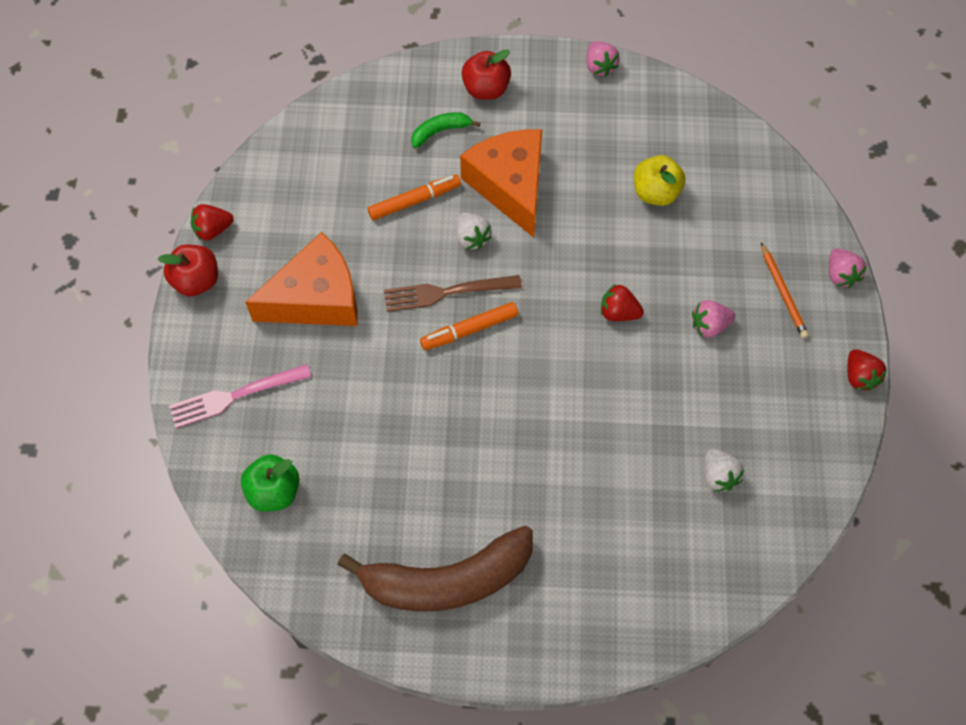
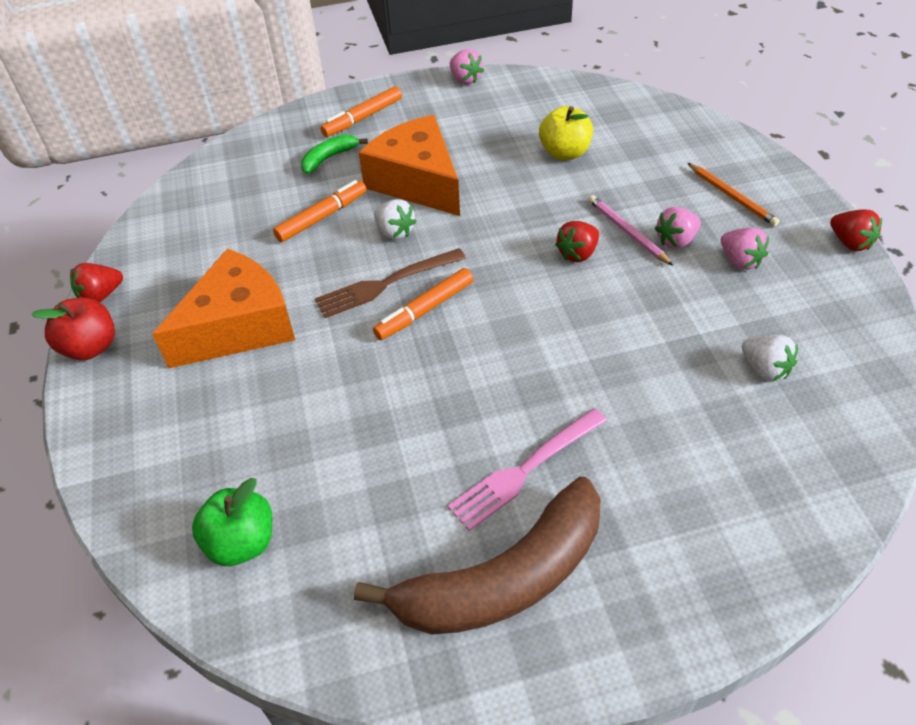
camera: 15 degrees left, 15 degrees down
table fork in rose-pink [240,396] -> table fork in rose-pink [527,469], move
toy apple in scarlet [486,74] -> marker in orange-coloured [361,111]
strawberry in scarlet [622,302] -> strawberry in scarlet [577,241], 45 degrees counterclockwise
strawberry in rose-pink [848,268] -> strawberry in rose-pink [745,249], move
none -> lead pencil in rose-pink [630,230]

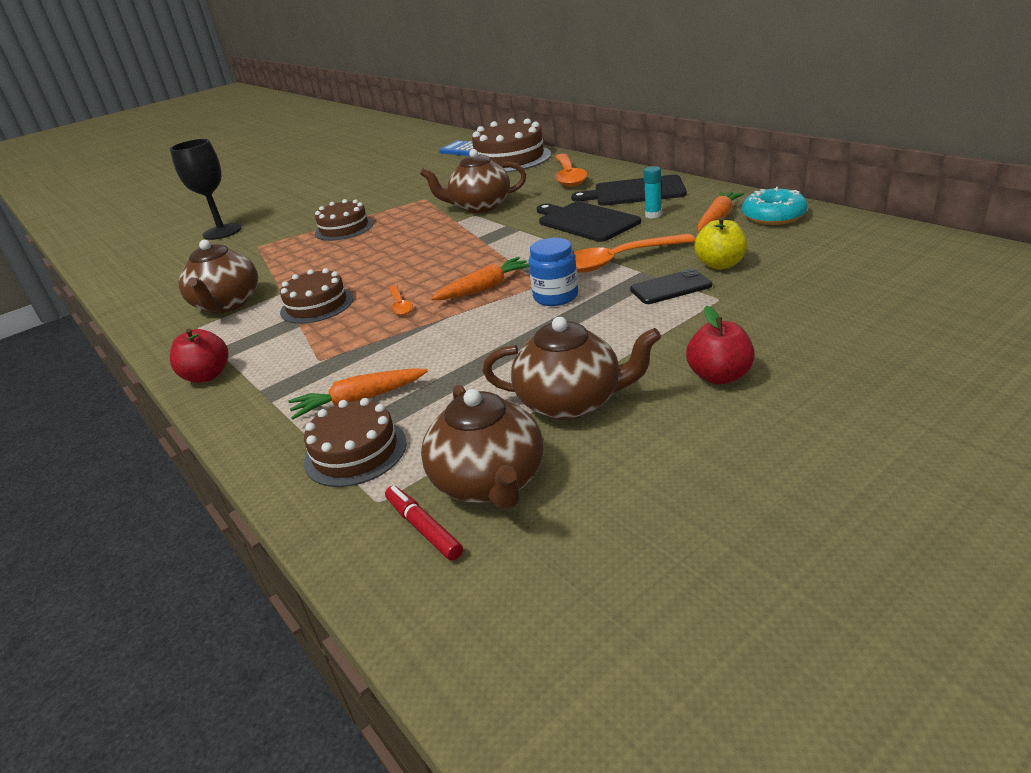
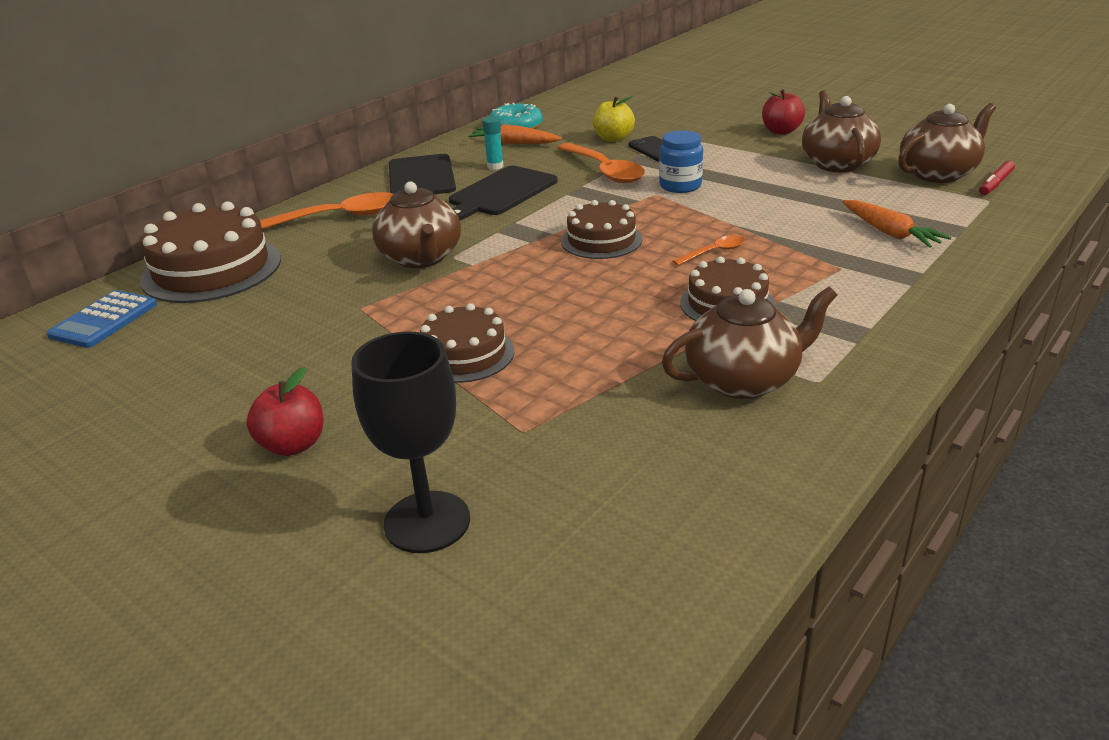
camera: 105 degrees left, 0 degrees up
toy apple in scarlet [199,355] -> toy apple in scarlet [285,411], move
layer cake in brown [355,442] -> layer cake in brown [601,229], move
carrot in orange-coloured [480,278] -> none

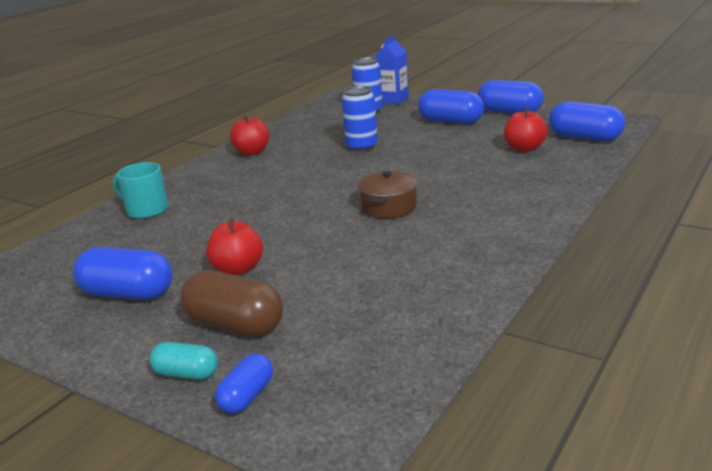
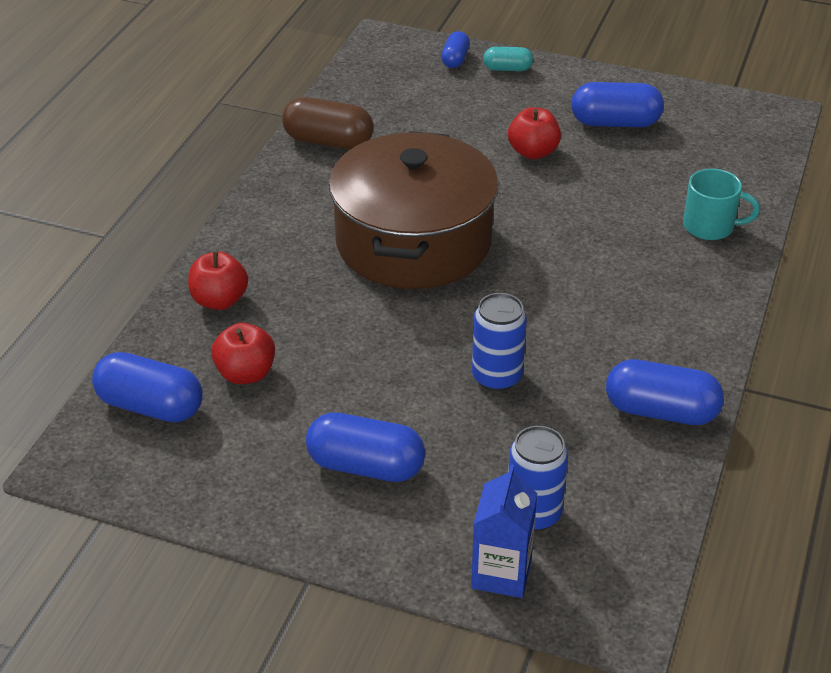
camera: 165 degrees right, 15 degrees up
pill in brown [231,303] -> pill in brown [328,123], move
toy apple in scarlet [250,135] -> toy apple in scarlet [218,280], move
pot in brown [387,194] -> pot in brown [414,210], x2.40
pill in cobalt [510,96] -> pill in cobalt [665,392], move

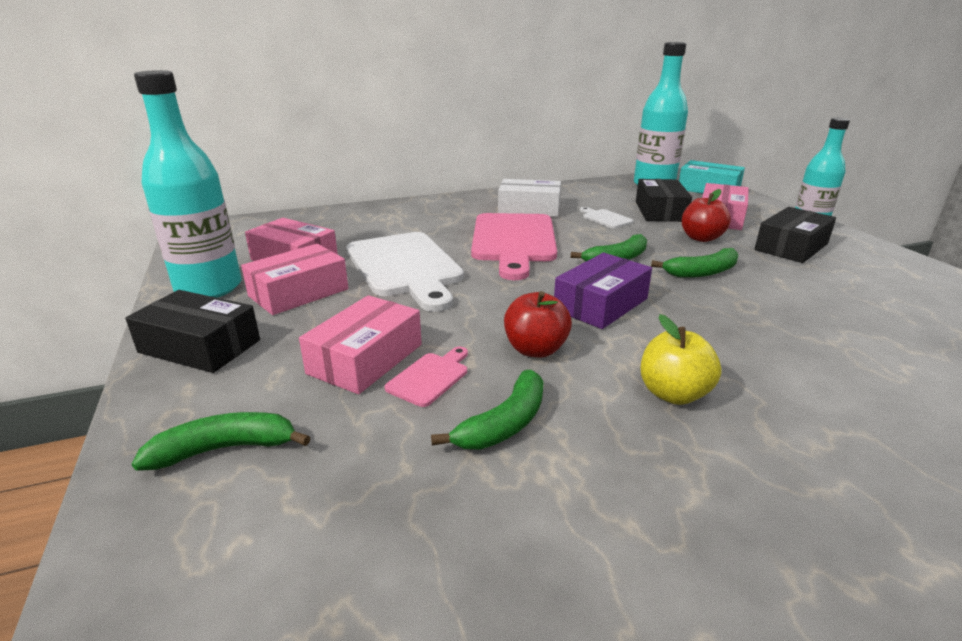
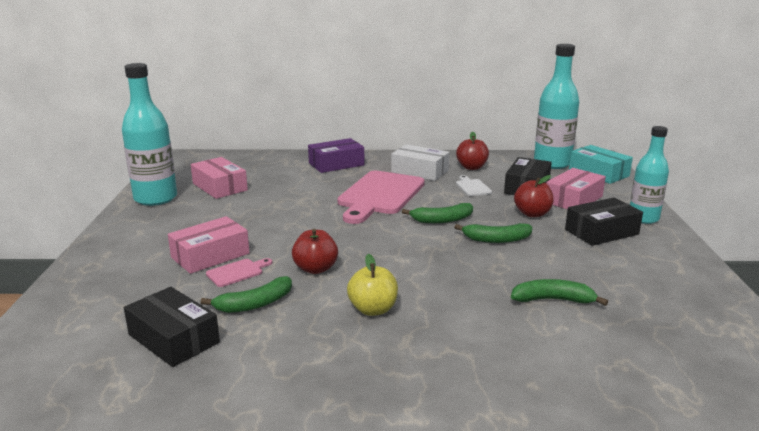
camera: 20 degrees right, 5 degrees down
parcel in jet-black [192,331] -> parcel in jet-black [172,327], move
banana in emerald [221,441] -> banana in emerald [559,292], move
parcel in rose-pink [294,279] -> none
cutting board in pure white [405,272] -> none
parcel in purple [603,291] -> parcel in purple [336,155], move
none -> toy apple in scarlet [472,151]

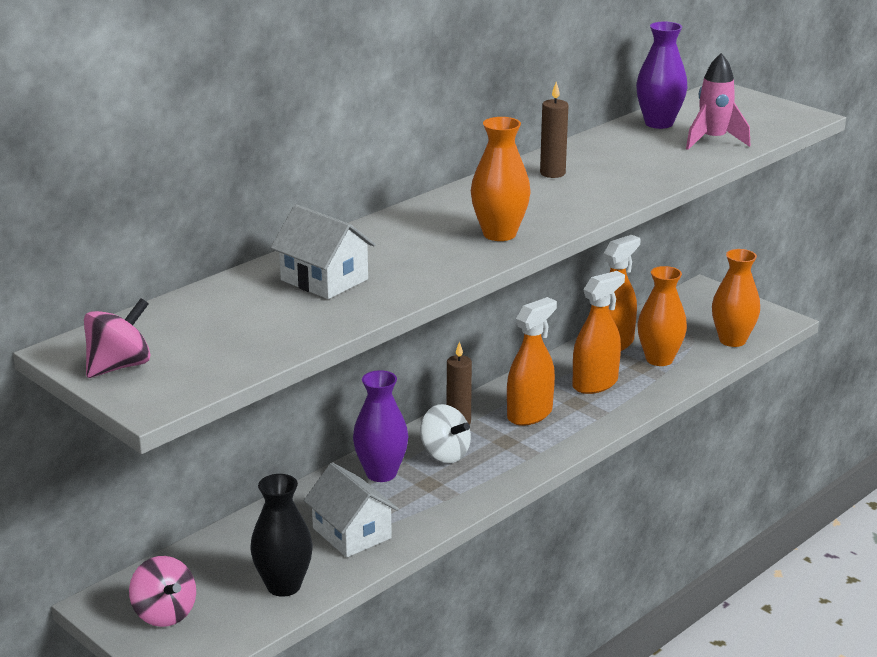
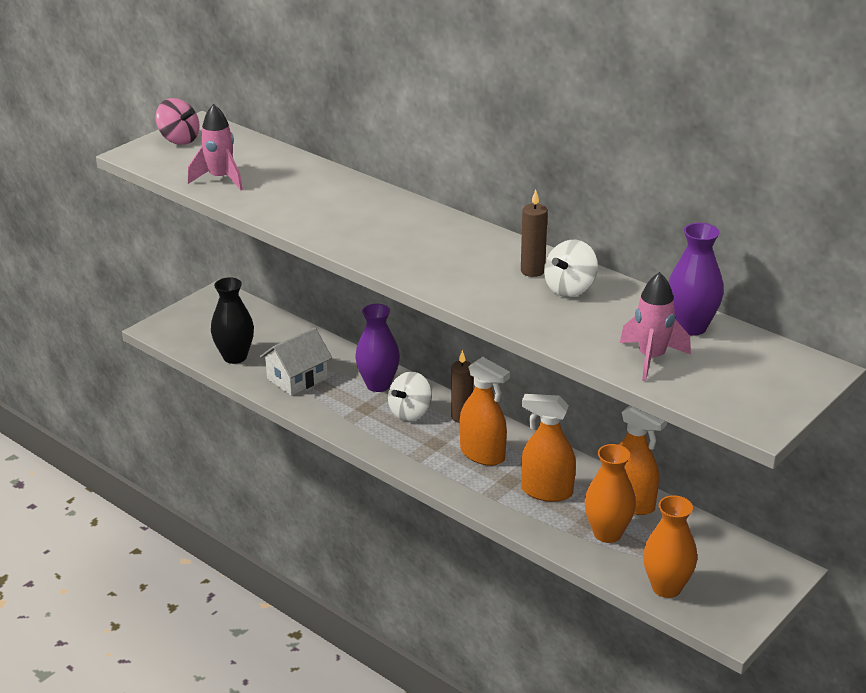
camera: 85 degrees right, 5 degrees up
spinning top in rose-pink [162,591] -> none
house in pure white [323,251] -> none
vase in orange-coloured [501,179] -> none
spray bottle in orange-coloured [598,332] -> spray bottle in orange-coloured [548,448], 150 degrees clockwise
none -> spaceship in rose-pink [215,147]
none -> spinning top in pure white [571,268]

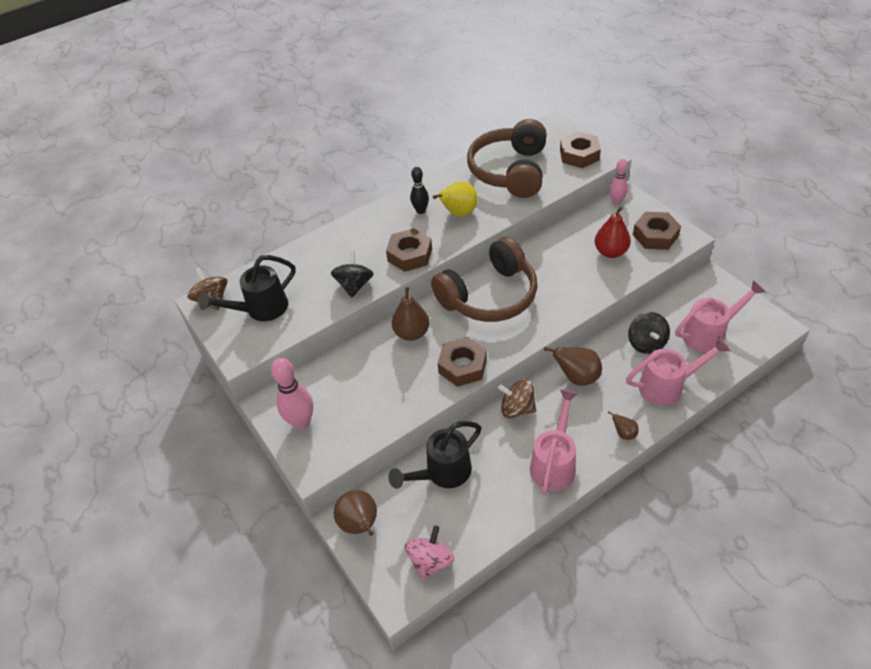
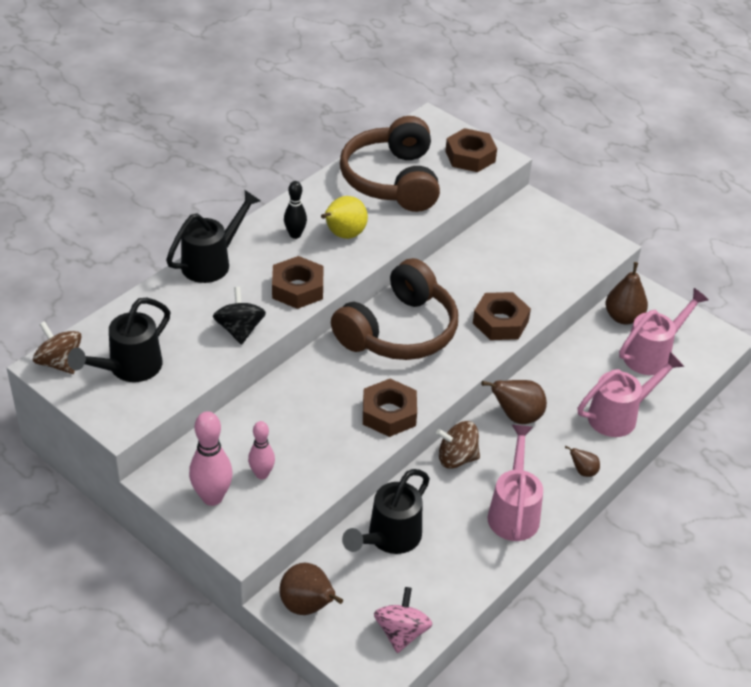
camera: 20 degrees left, 5 degrees down
pear fruit in brown [411,314] -> pear fruit in brown [627,293], move
pear fruit in scarlet [613,232] -> none
skittle in rose-pink [618,181] -> skittle in rose-pink [261,450], move
spinning top in jet-black [649,333] -> none
hex nut in brown [657,231] -> hex nut in brown [502,316], move
none -> sprinkling can in jet-black [213,236]

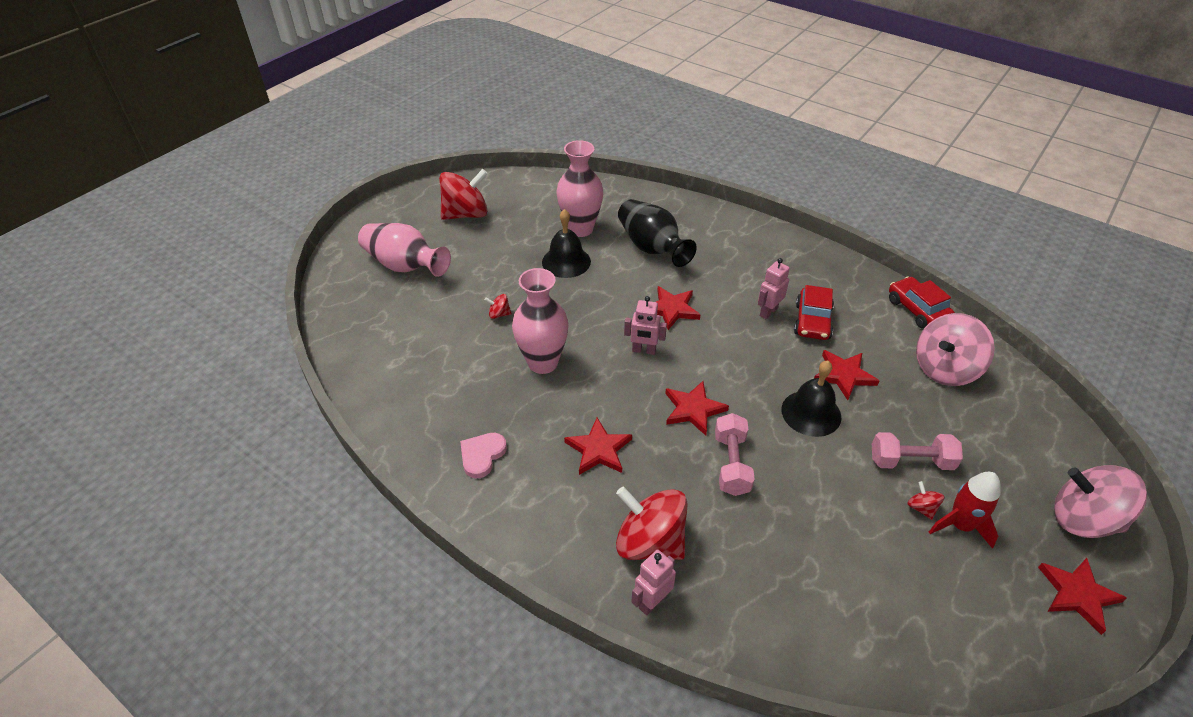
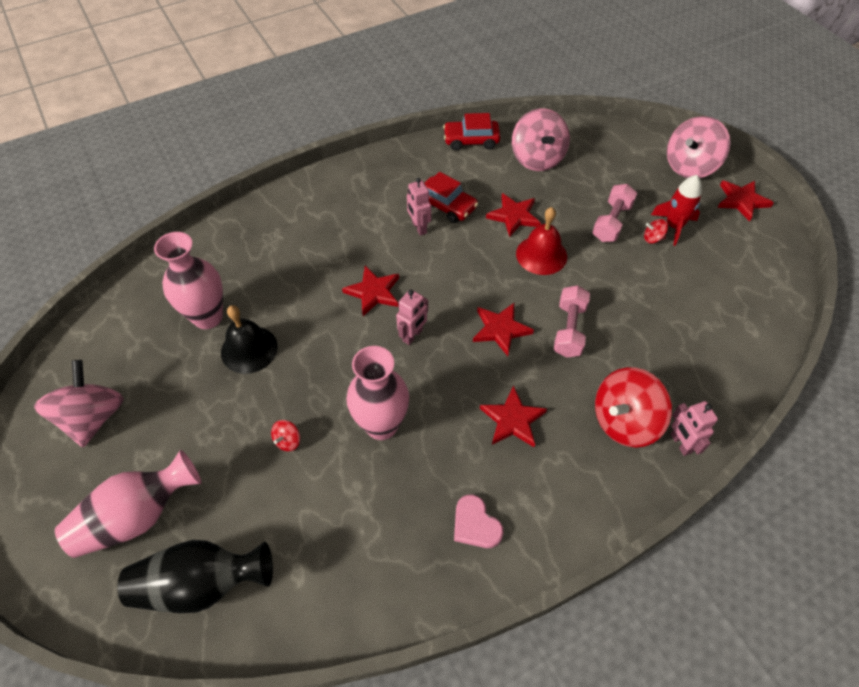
camera: 65 degrees left, 10 degrees up
spinning top in scarlet [463,194] -> spinning top in rose-pink [79,403]
vase in jet-black [657,233] -> vase in jet-black [195,576], move
dumbbell in rose-pink [735,454] -> dumbbell in rose-pink [572,321], 75 degrees clockwise
bell in jet-black [811,399] -> bell in scarlet [541,241]

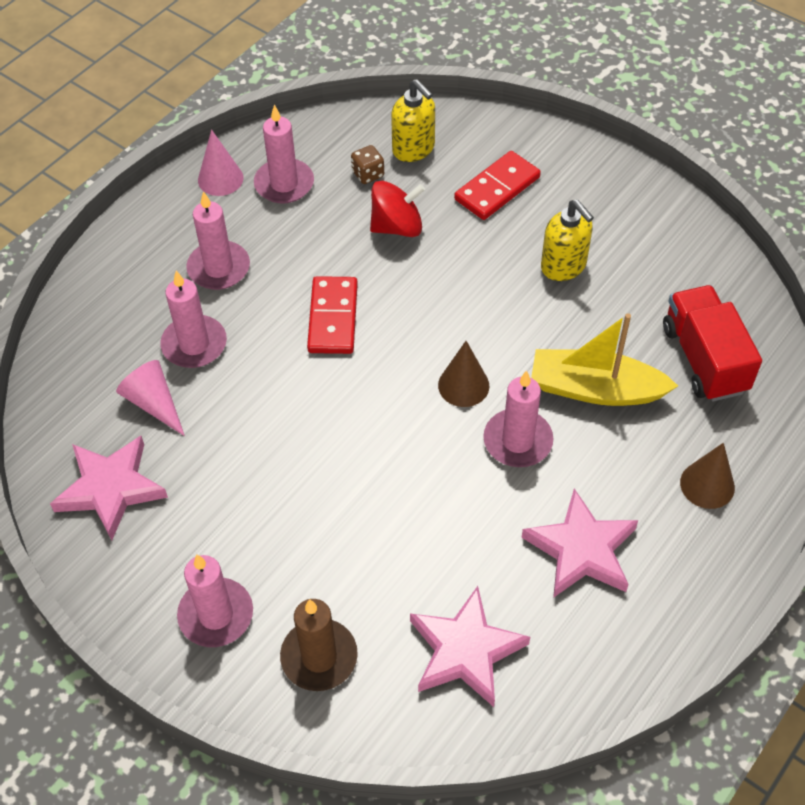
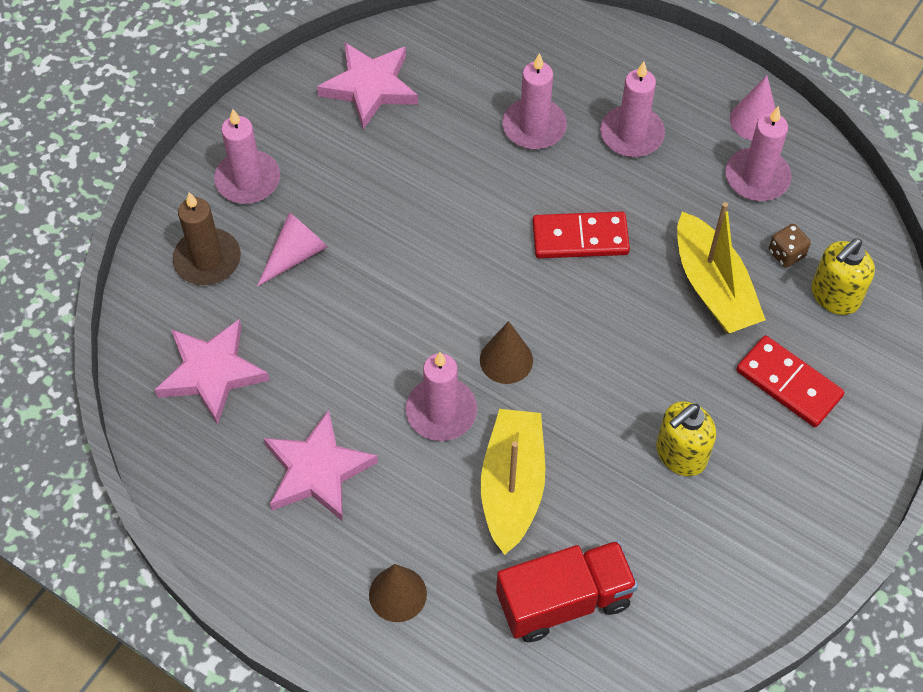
camera: 85 degrees right, 5 degrees up
solid cone in rose-pink [150,398] -> solid cone in rose-pink [292,249], move
spinning top in scarlet [397,209] -> boat in yellow [721,267]

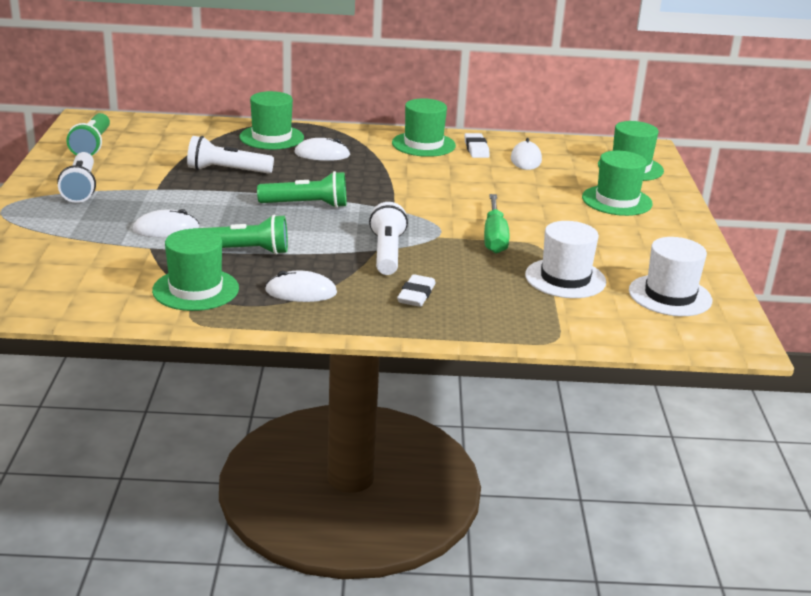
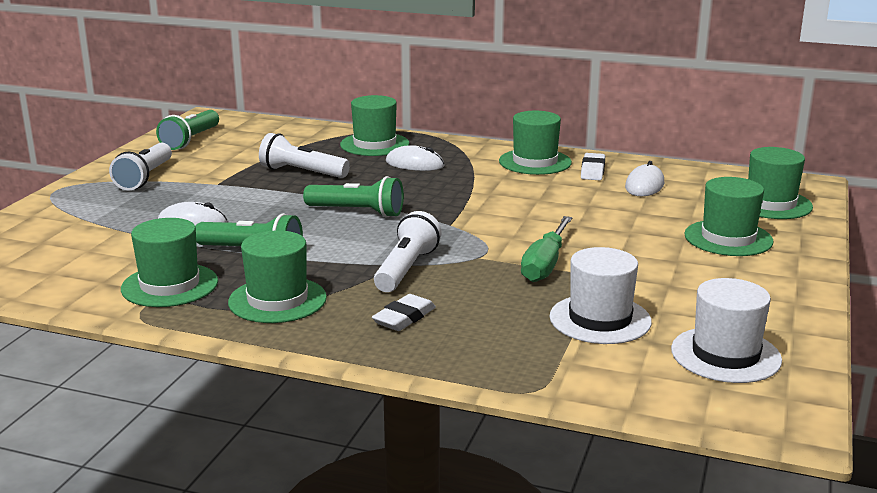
camera: 20 degrees right, 5 degrees down
PC mouse in pure white [301,286] -> hat in emerald [277,276]

